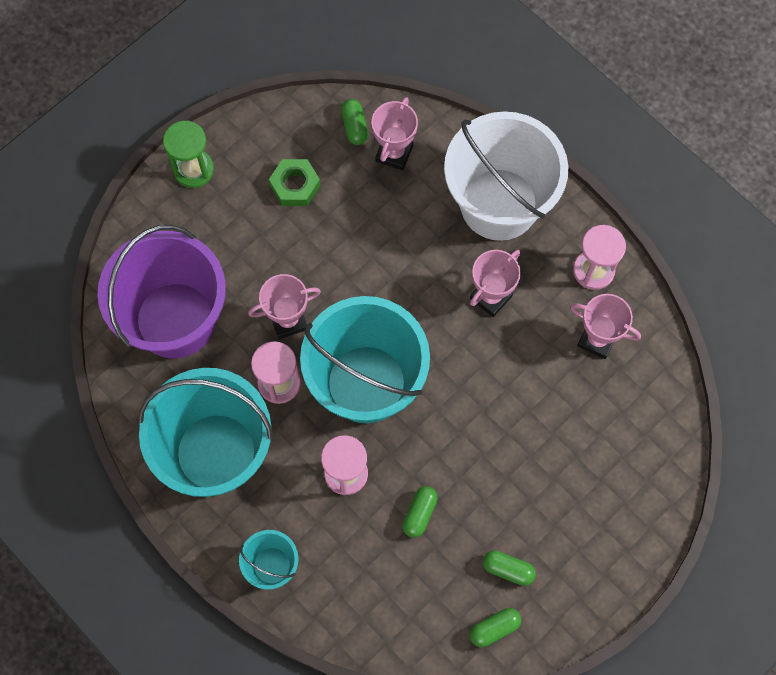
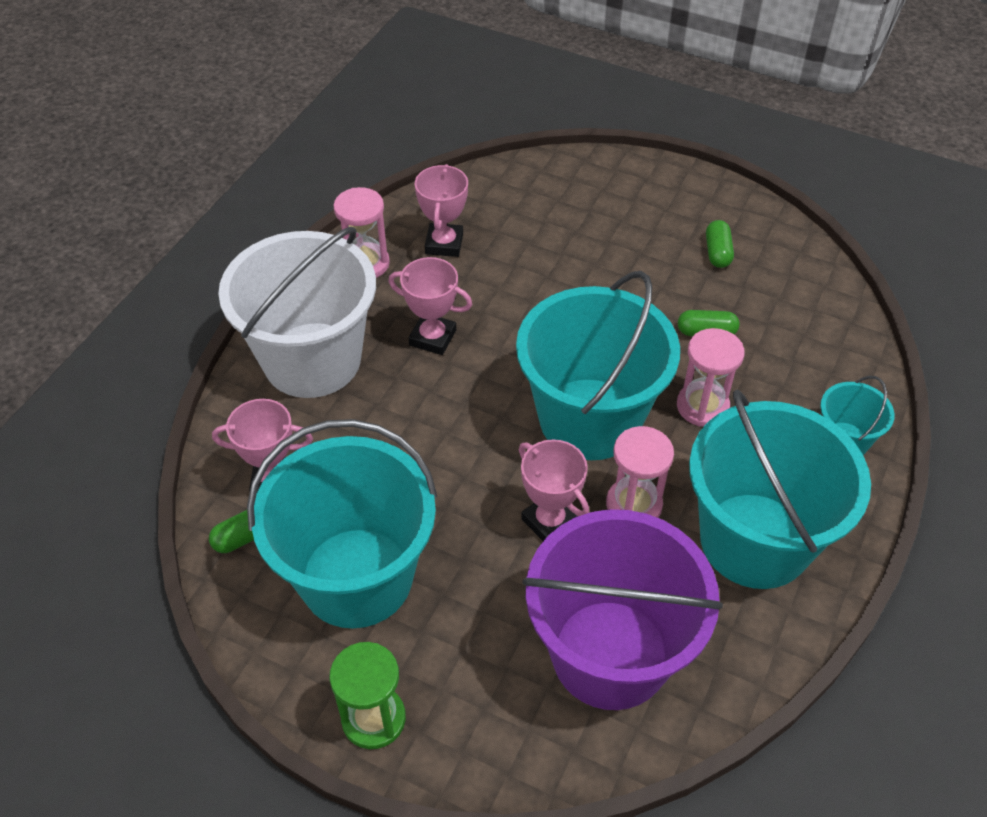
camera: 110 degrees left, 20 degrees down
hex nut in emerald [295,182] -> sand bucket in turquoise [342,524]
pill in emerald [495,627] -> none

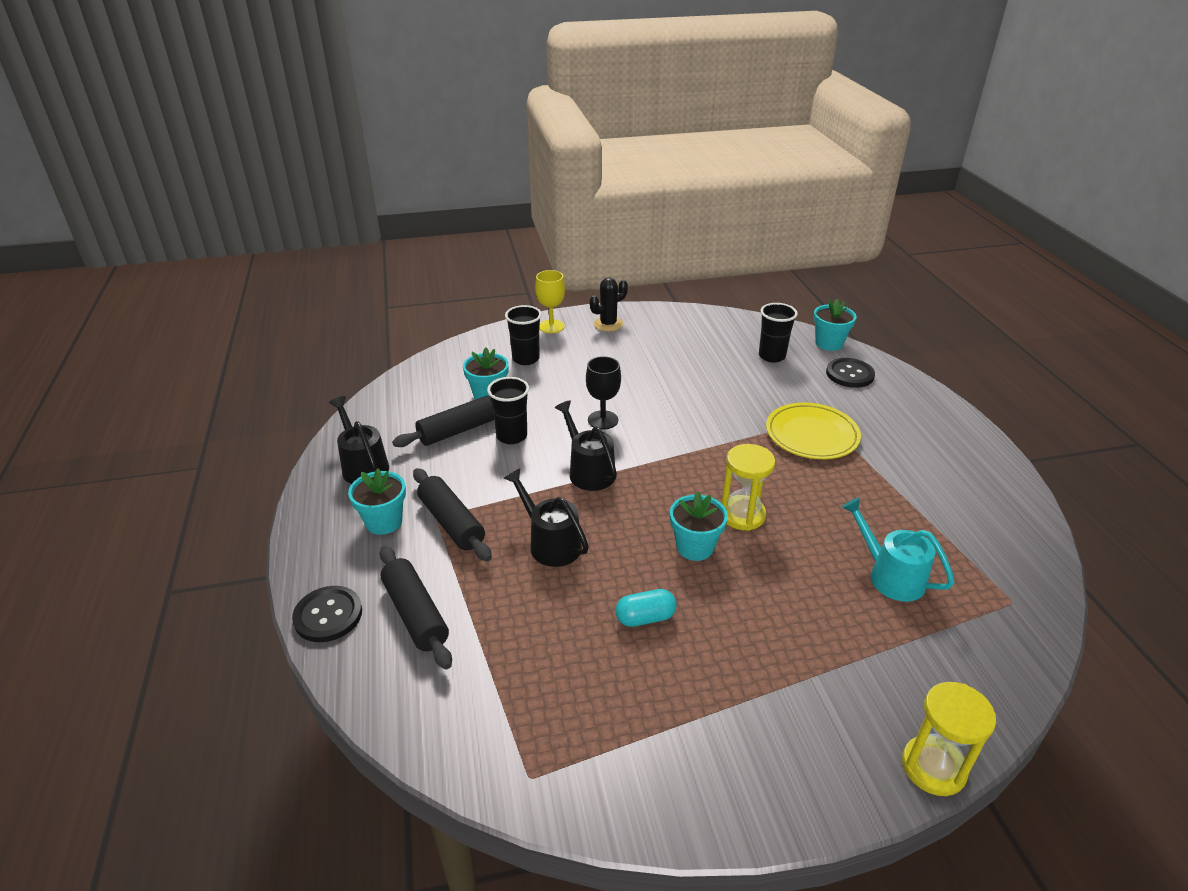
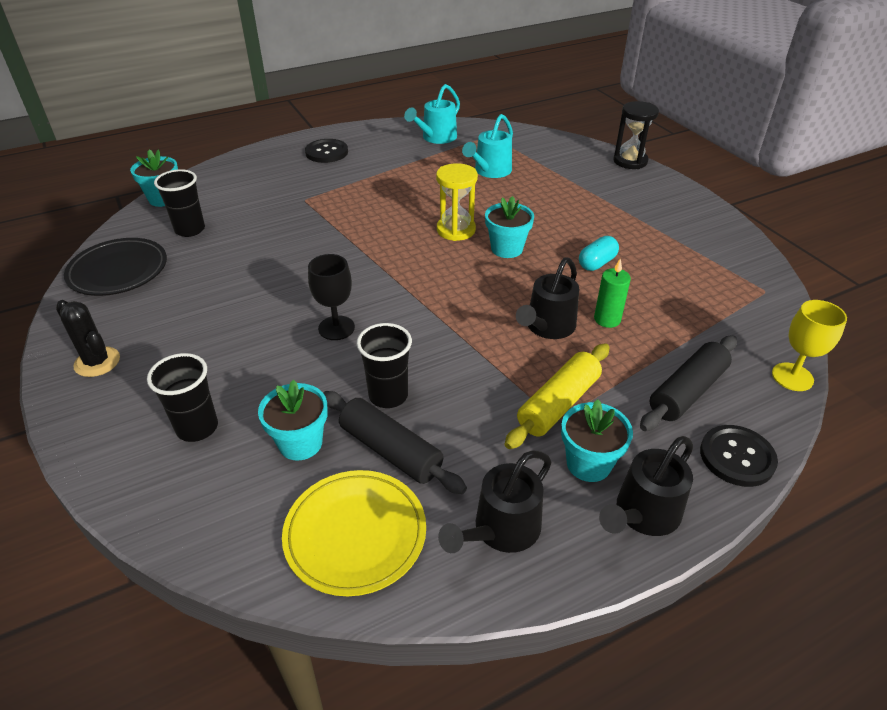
camera: 105 degrees left, 5 degrees up
dough roller in jet-black [452,515] -> dough roller in yellow [557,396]
wine glass in yellow [550,301] -> wine glass in yellow [809,345], move
sprinkling can in jet-black [586,446] -> sprinkling can in jet-black [646,486], move
pill in turquoise [646,608] -> pill in turquoise [599,253], 75 degrees clockwise
dinner plate in yellow [813,431] -> dinner plate in yellow [354,533], move
sewing button in jet-black [850,373] -> sewing button in jet-black [326,151], move
sandglass in yellow [949,739] -> sandglass in jet-black [636,135]
none -> dinner plate in jet-black [115,267]
none -> sprinkling can in turquoise [432,114]
none -> pillar candle in emerald [612,293]

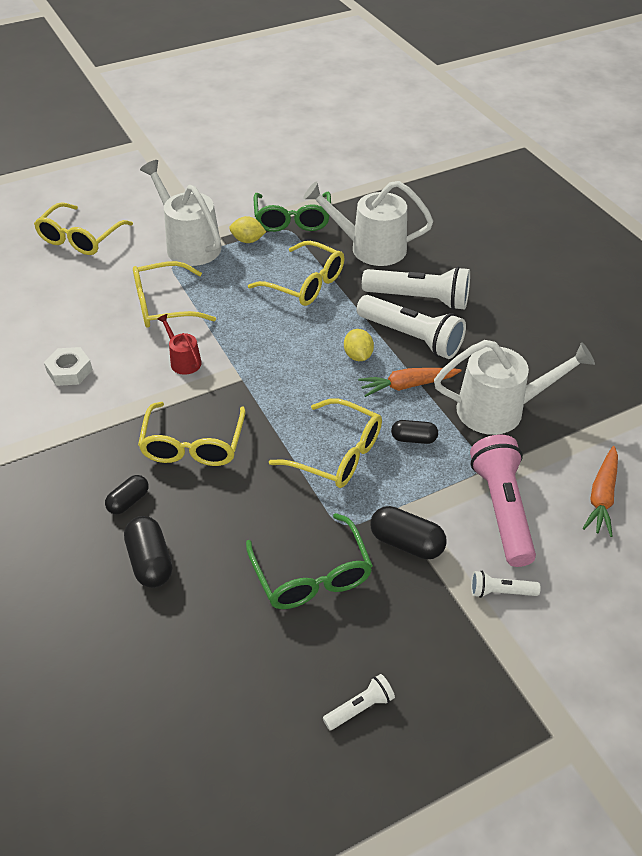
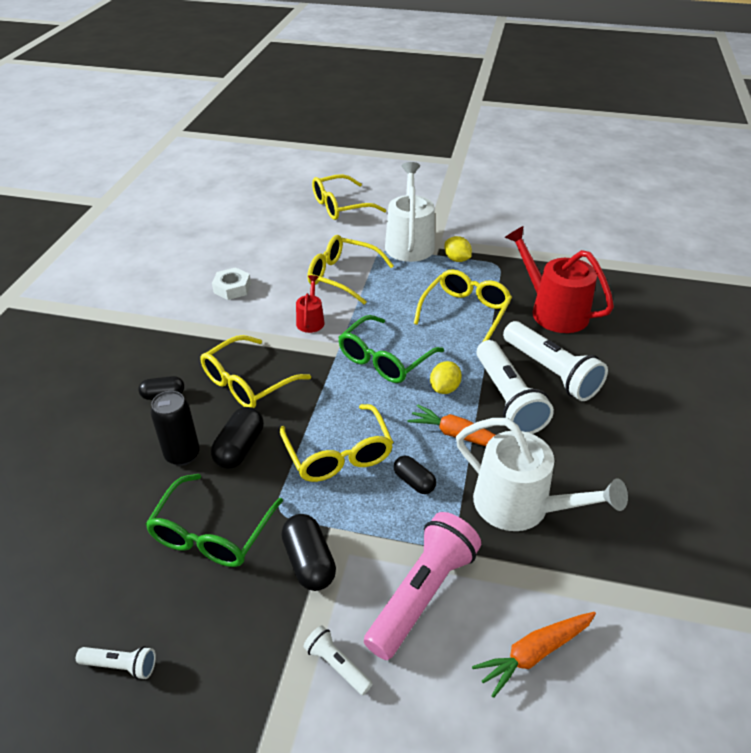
camera: 40 degrees right, 5 degrees down
pill in jet-black [148,552] -> pill in jet-black [237,438], move
glasses in yellow [296,273] -> glasses in yellow [463,305], 135 degrees counterclockwise
glasses in emerald [292,212] -> glasses in emerald [391,349], move
sprinkling can in pure white [368,223] -> sprinkling can in scarlet [559,279]
none -> soda can in jet-black [175,428]

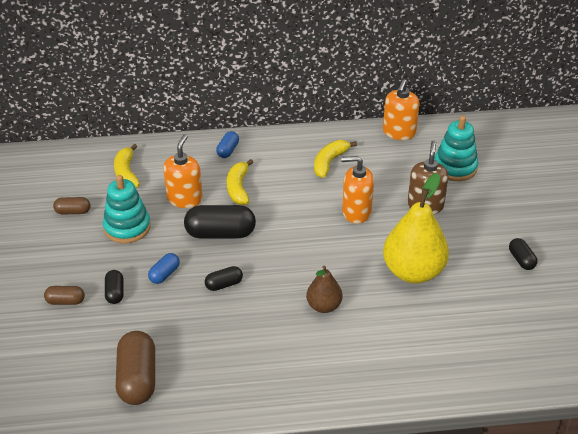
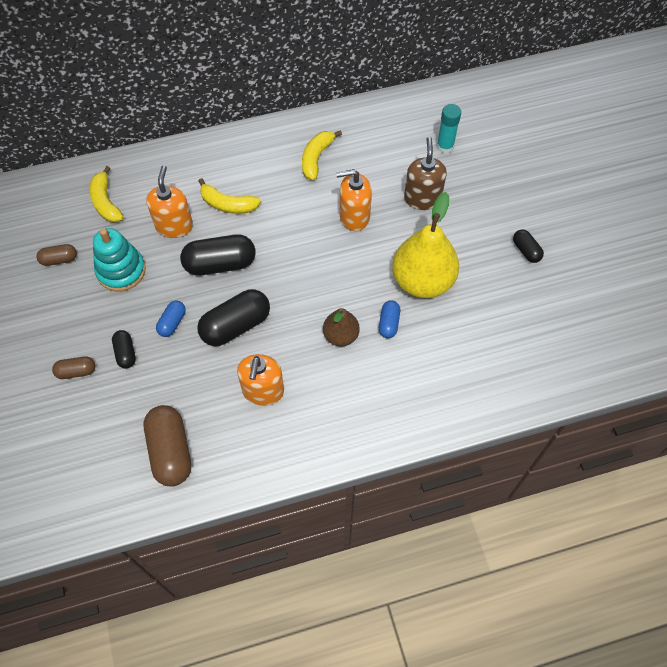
camera: 10 degrees left, 20 degrees up
pill in jet-black [224,278] -> pill in jet-black [233,317], x1.90
pill in cobalt [227,144] -> pill in cobalt [389,319], move
banana in yellow [240,182] -> banana in yellow [229,196], 60 degrees counterclockwise
soap pump in orange-coloured [401,109] -> soap pump in orange-coloured [260,380], move
ring stacker in turquoise [456,148] -> glue in turquoise [449,129]

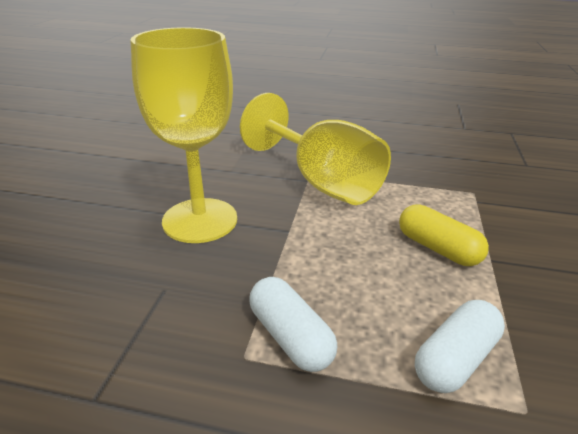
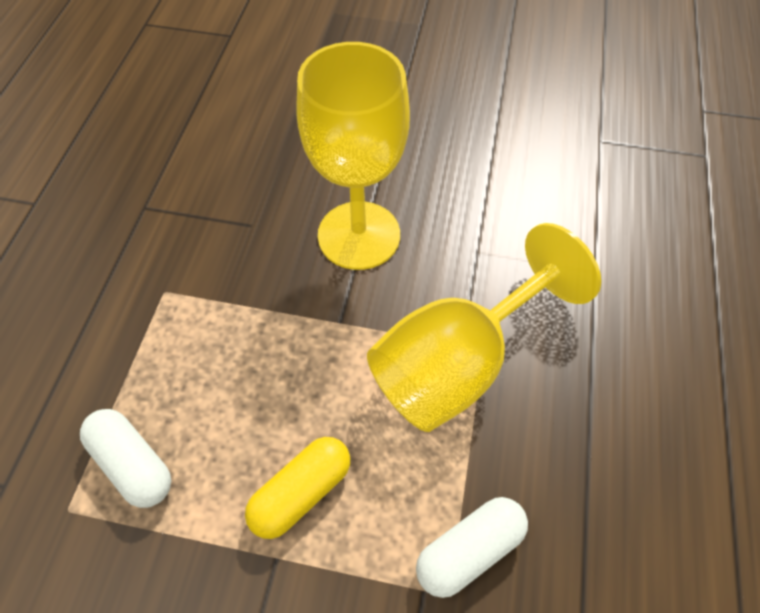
camera: 90 degrees right, 25 degrees up
pill in pure white [293,324] -> pill in pure white [472,547], move

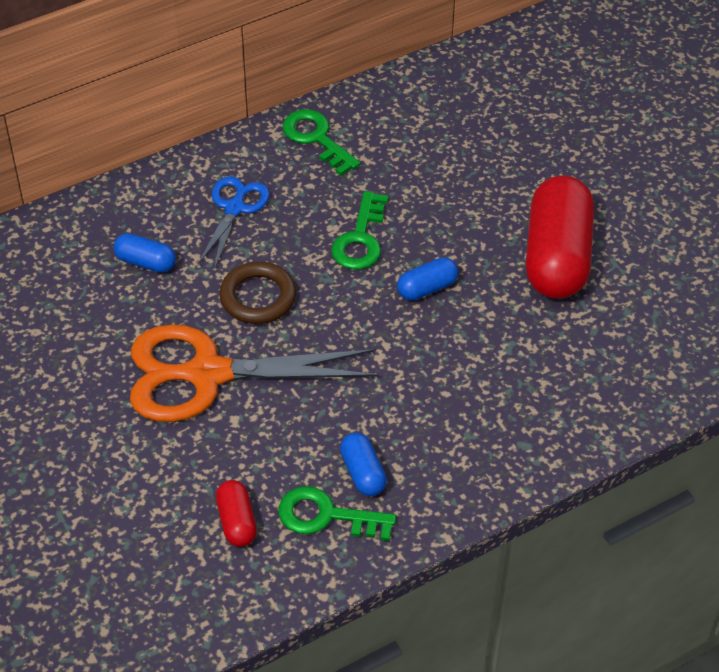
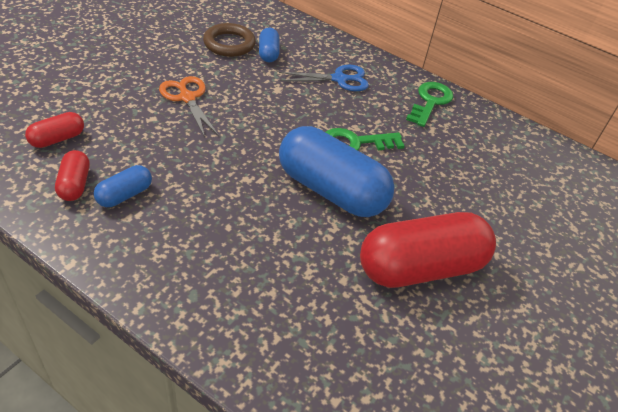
camera: 60 degrees right, 5 degrees down
scissors in orange-coloured [254,373] -> scissors in orange-coloured [189,106], x0.53
torus in brown [257,292] -> torus in brown [229,40], move
key in emerald [337,513] -> pill in scarlet [72,175]
pill in cobalt [427,278] -> pill in cobalt [337,171], x2.19

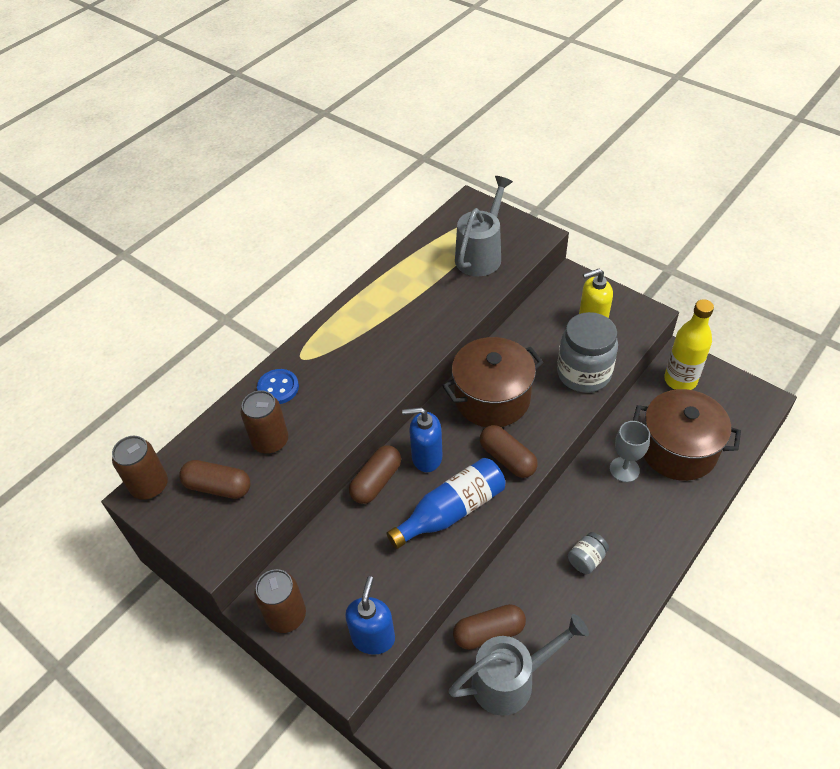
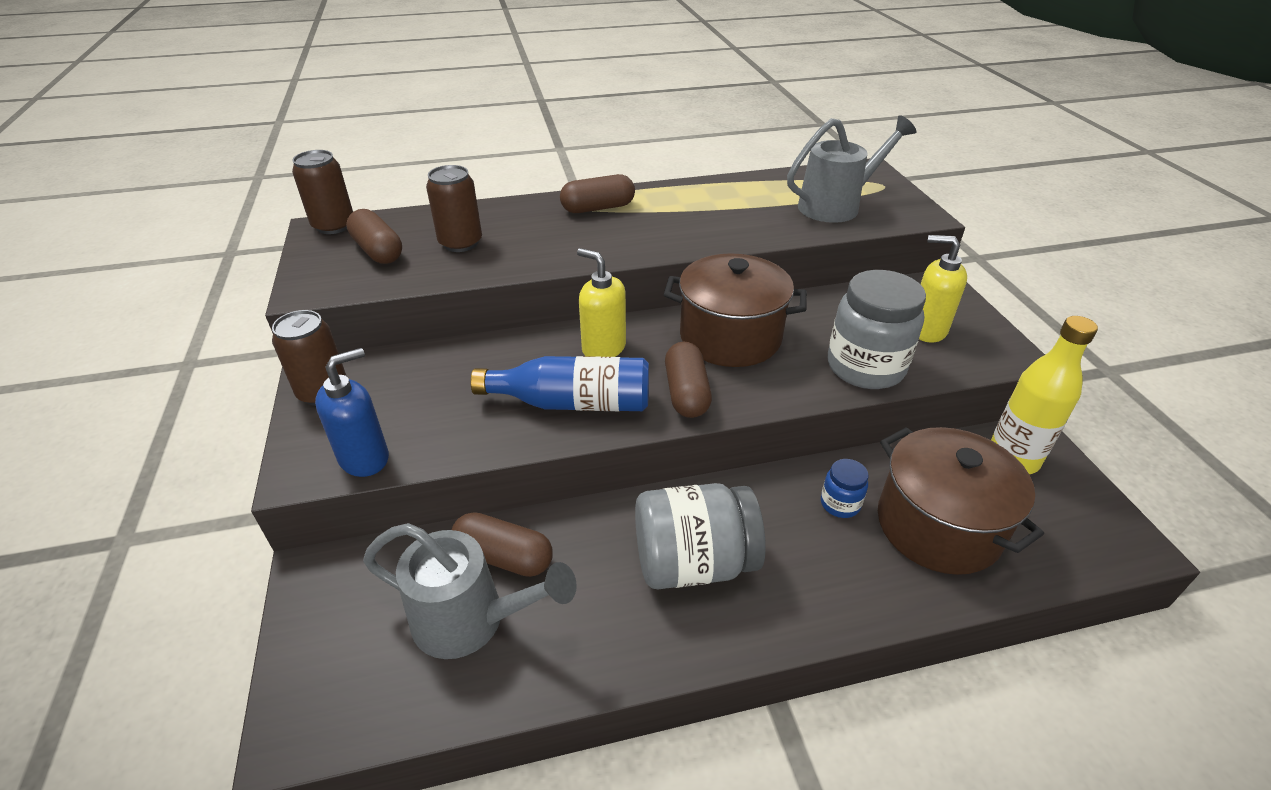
camera: 35 degrees right, 10 degrees down
sewing button in cobalt [278,386] -> none
pill in brown [375,474] -> pill in brown [597,193], move
soap pump in cobalt [422,439] -> soap pump in yellow [601,302]
preserve jar in gray [588,553] -> preserve jar in gray [700,536], x2.12
wine glass in gray [630,451] -> preserve jar in cobalt [845,488]

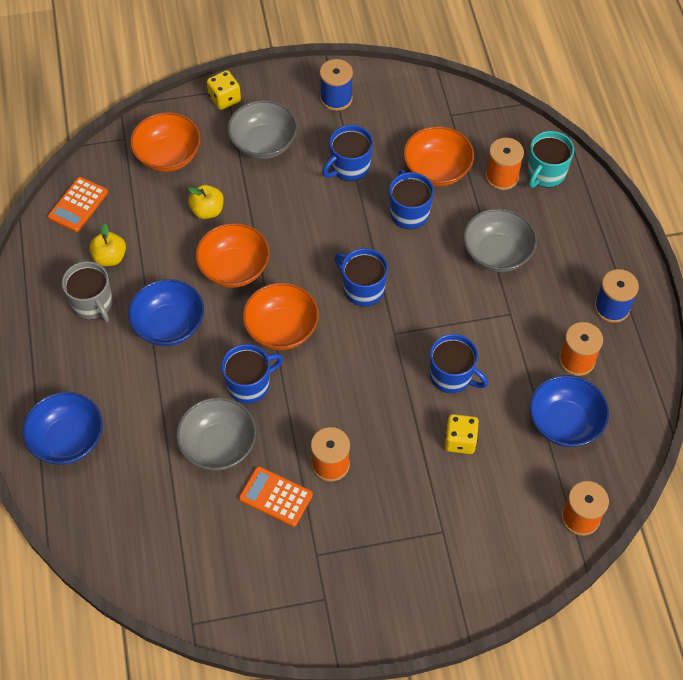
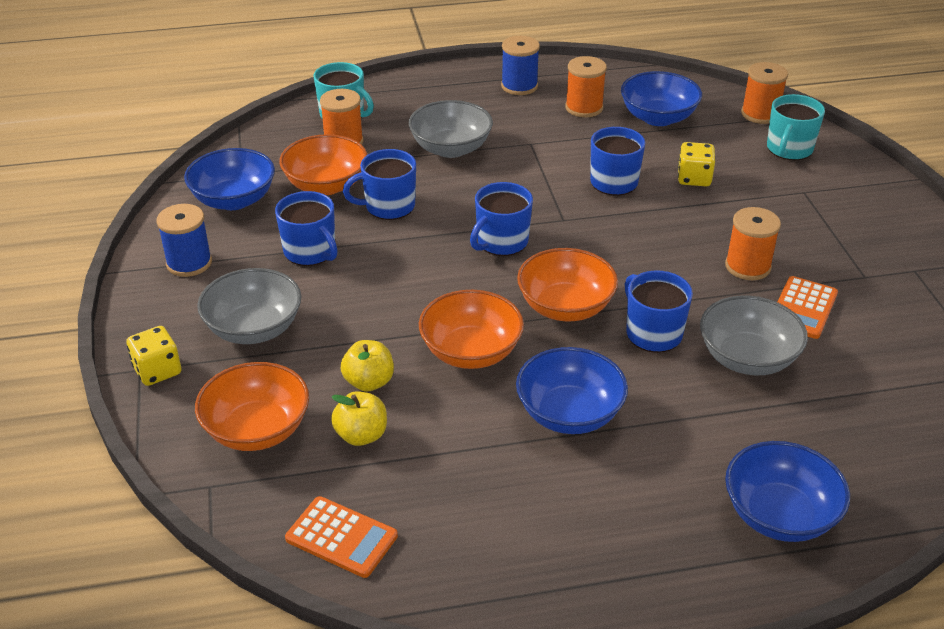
camera: 90 degrees left, 20 degrees down
coffee mug in gray [87,292] -> none
toy apple in yellow [107,244] -> toy apple in yellow [359,418], move
none -> bowl in cobalt [229,179]
none -> coffee mug in turquoise [796,127]

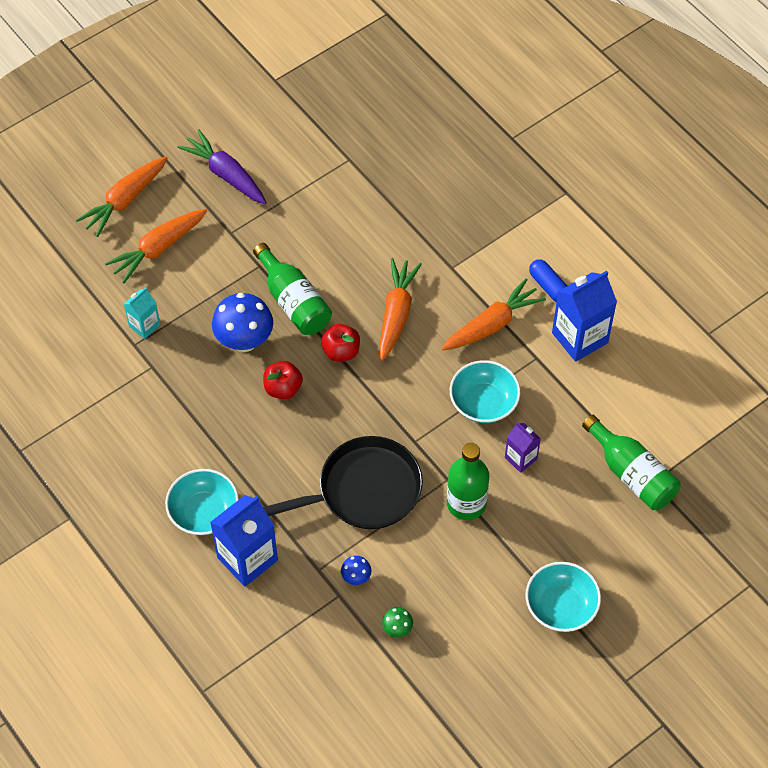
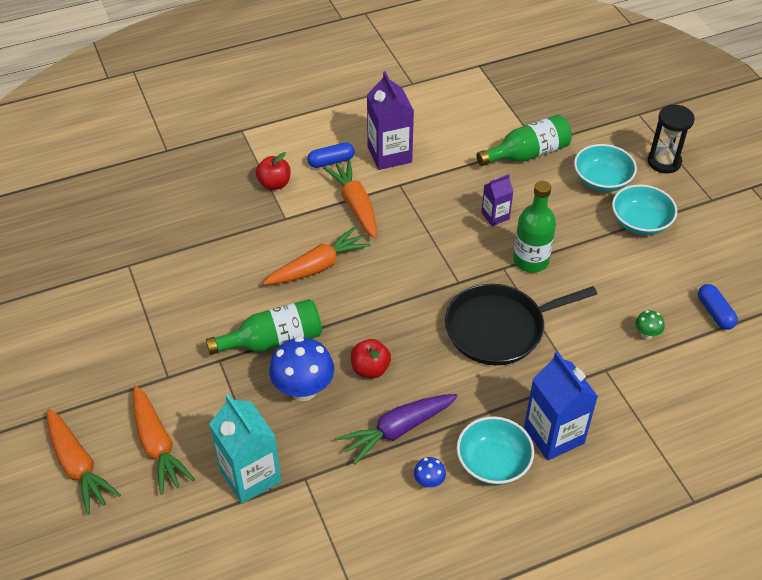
camera: 75 degrees left, 10 degrees down
milk carton in turquoise [142,313] -> milk carton in turquoise [245,449], x1.80
carrot in purple [222,166] -> carrot in purple [397,429], move
pan in jet-black [343,482] -> pan in jet-black [521,324], 105 degrees counterclockwise
toy apple in scarlet [340,343] -> toy apple in scarlet [273,171], move
toadstool in cobalt [356,570] -> toadstool in cobalt [430,472], move
carrot in orange-coloured [400,309] -> carrot in orange-coloured [317,256], 120 degrees clockwise
bowl in turquoise [485,391] -> bowl in turquoise [605,168], move
milk carton in cobalt [584,316] -> milk carton in purple [390,120]
none -> sandglass in jet-black [671,139]
none -> pill in cobalt [718,307]

